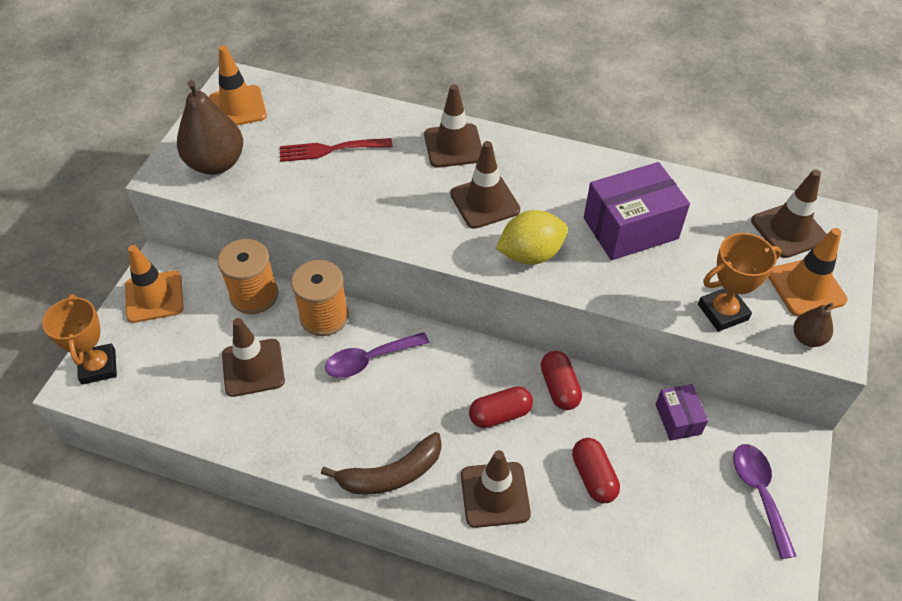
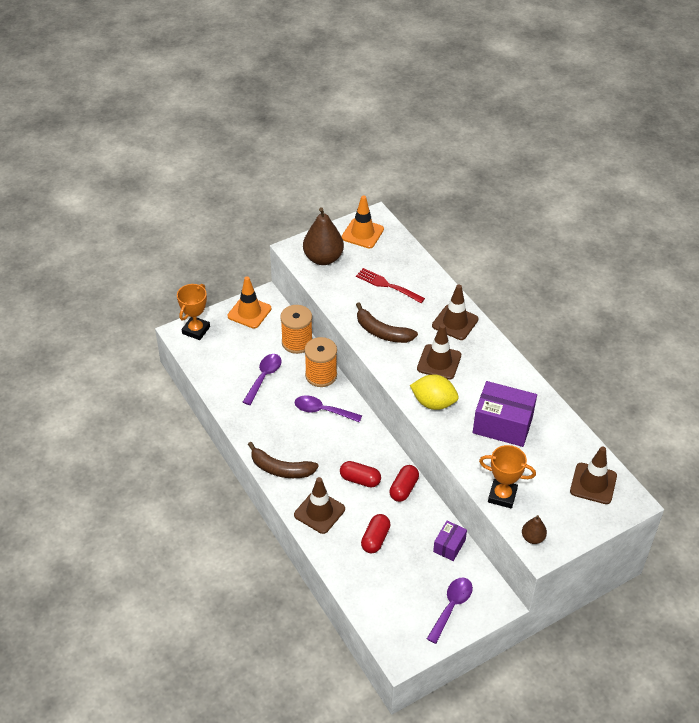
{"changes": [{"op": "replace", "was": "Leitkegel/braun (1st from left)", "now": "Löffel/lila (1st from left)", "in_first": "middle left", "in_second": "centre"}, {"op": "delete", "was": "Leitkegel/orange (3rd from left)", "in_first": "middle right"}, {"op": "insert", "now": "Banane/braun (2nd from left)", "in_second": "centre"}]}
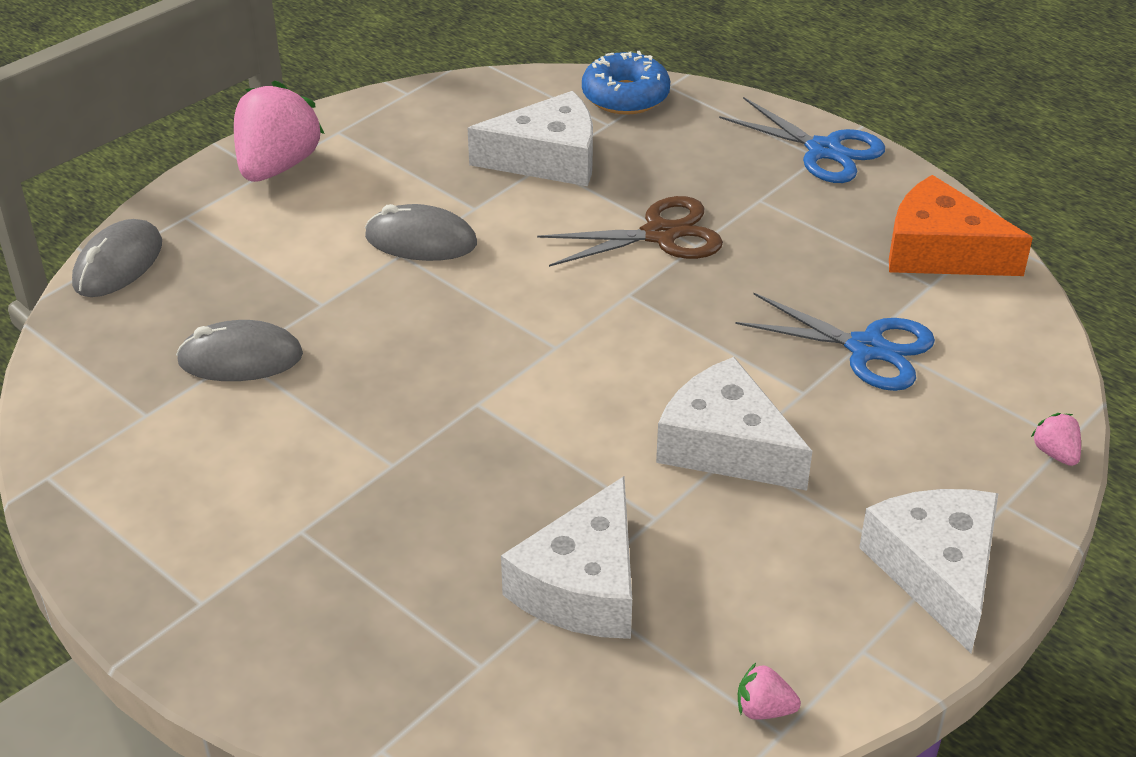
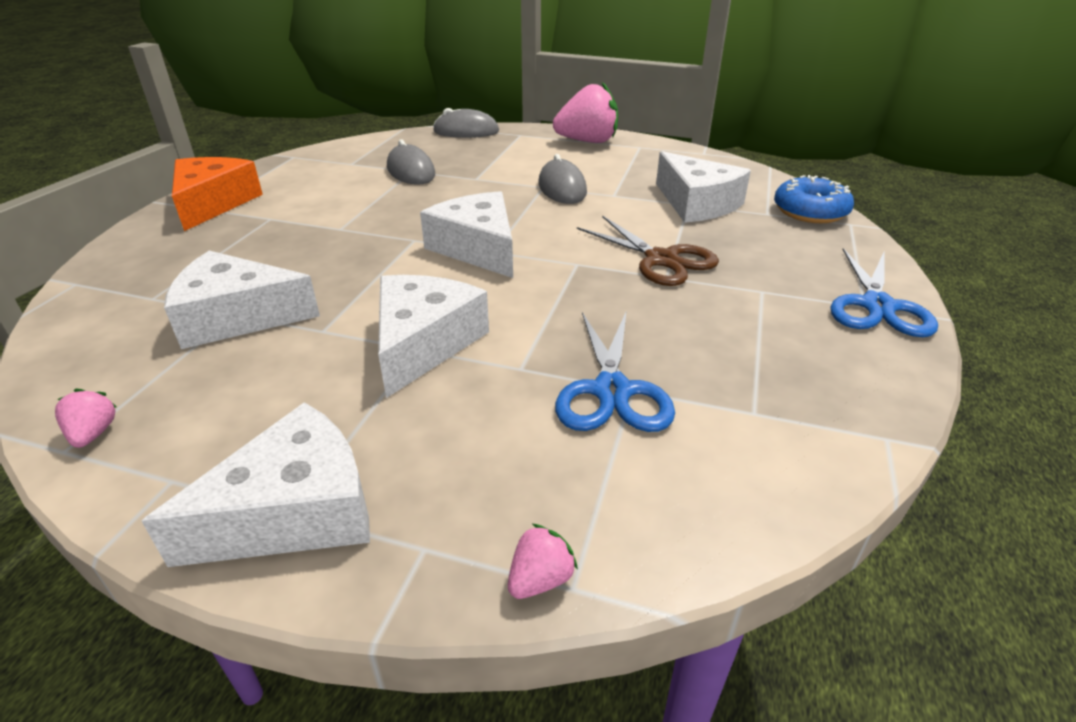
{"changes": [{"op": "move", "was": "Käse/orange", "in_first": "top right", "in_second": "top left"}, {"op": "insert", "now": "Käse/weiß (4th from left)", "in_second": "top centre"}]}
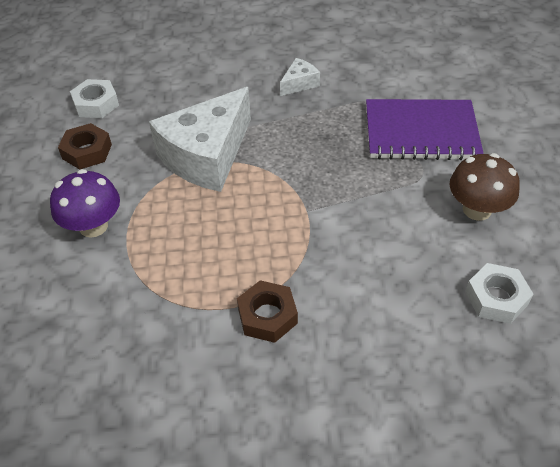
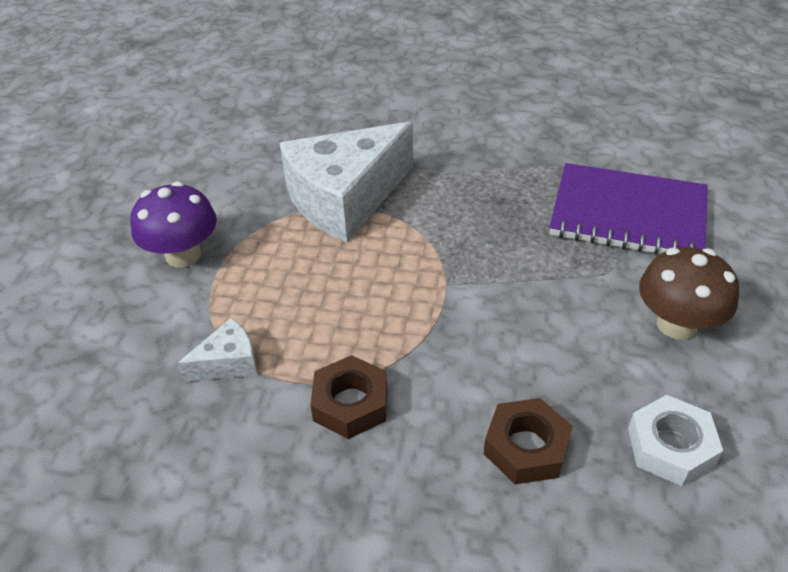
{"changes": [{"op": "move", "was": "Sechskantmutter/braun (1st from left in the first image)", "now": "Sechskantmutter/braun (2nd from left)", "in_first": "top left", "in_second": "bottom right"}, {"op": "delete", "was": "Sechskantmutter/weiß (1st from left)", "in_first": "top left"}, {"op": "move", "was": "Käse/weiß (2nd from left in the first image)", "now": "Käse/weiß (1st from left)", "in_first": "top centre", "in_second": "middle left"}]}
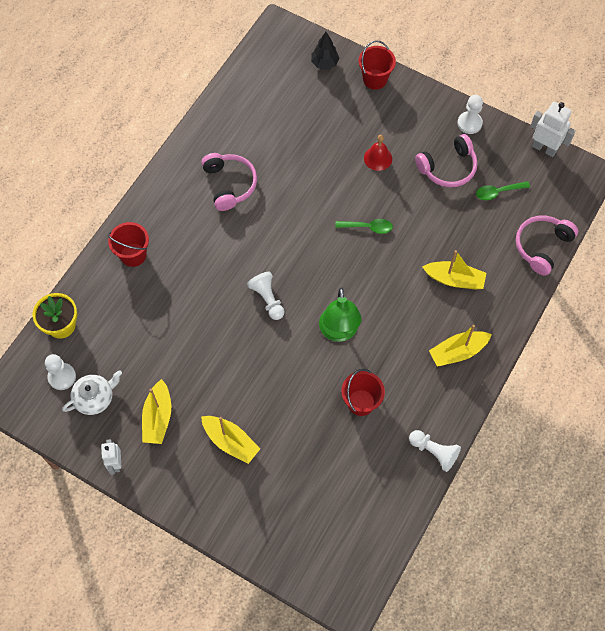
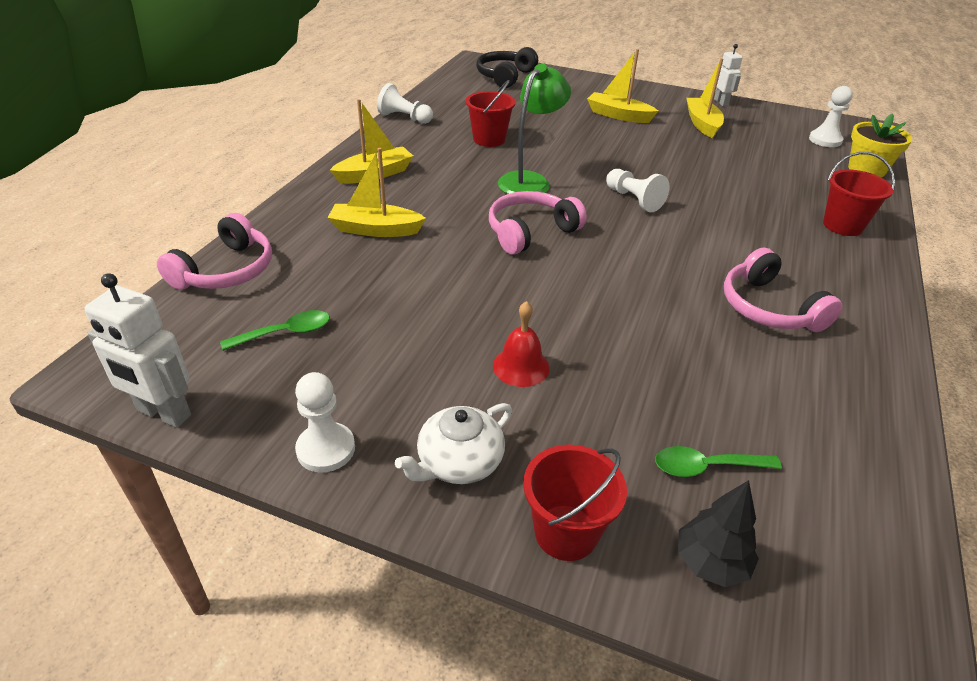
{"changes": [{"op": "move", "was": "Teekanne/weiß", "in_first": "middle left", "in_second": "centre"}, {"op": "rotate", "was": "Lampe/grün", "in_first": "centre", "in_second": "top centre", "clockwise": 45}, {"op": "move", "was": "Löffel/grün (1st from left in the first image)", "now": "Löffel/grün (2nd from left)", "in_first": "centre", "in_second": "bottom right"}, {"op": "move", "was": "Kopfhörer/rosa (2nd from left)", "in_first": "top right", "in_second": "top centre"}, {"op": "insert", "now": "Kopfhörer/schwarz", "in_second": "top centre"}]}
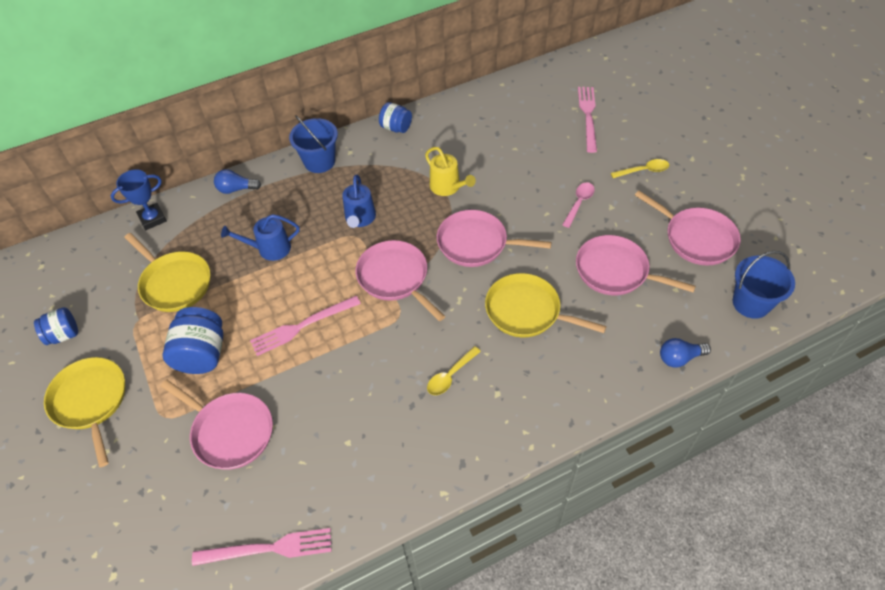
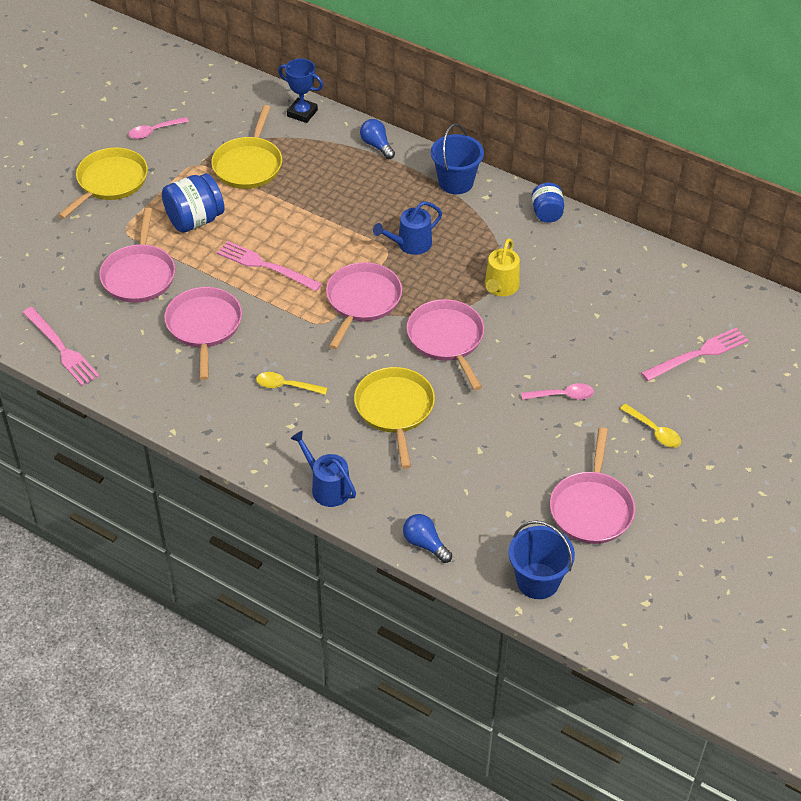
{"changes": [{"op": "replace", "was": "Einmachglas/blau (1st from left)", "now": "Löffel/rosa (1st from left)", "in_first": "middle left", "in_second": "top left"}, {"op": "move", "was": "Gießkanne/blau (1st from left)", "in_first": "middle left", "in_second": "centre"}, {"op": "move", "was": "Pfanne/rosa (4th from left in the first image)", "now": "Pfanne/rosa (2nd from left)", "in_first": "middle right", "in_second": "middle left"}]}
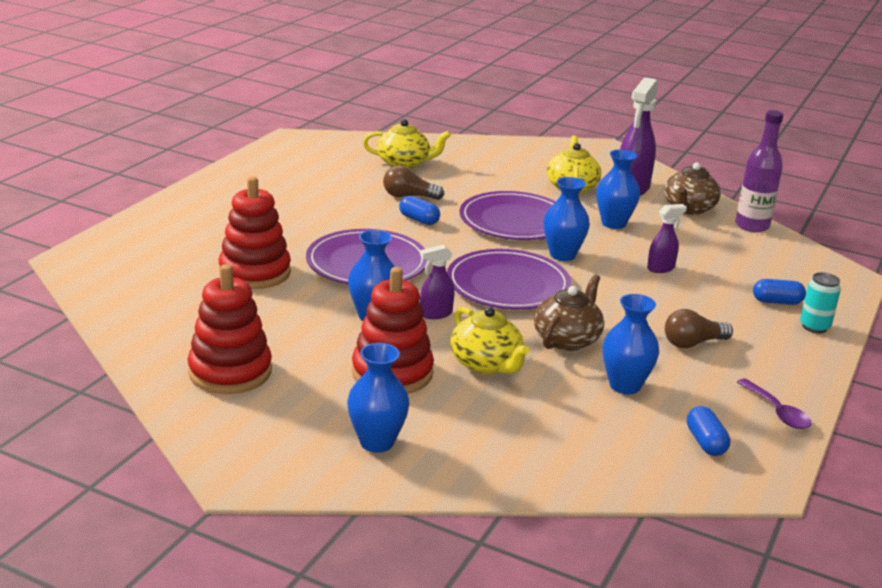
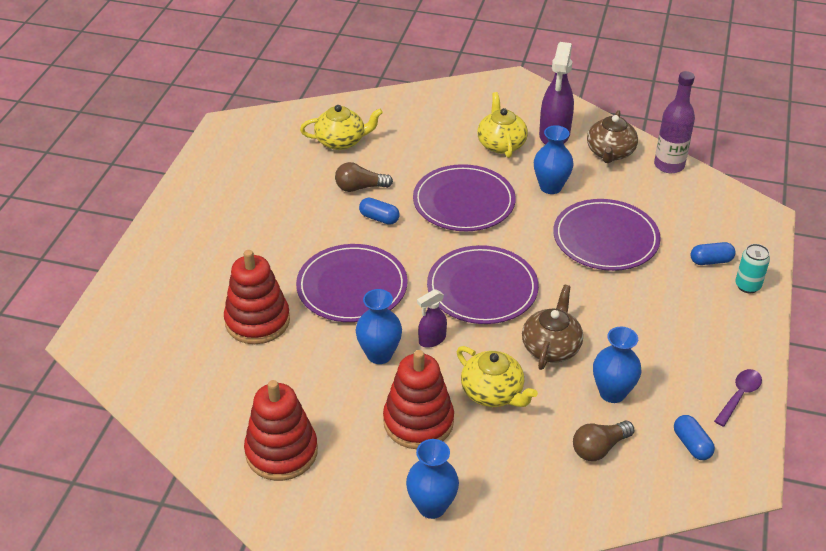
{"changes": [{"op": "delete", "was": "Vase/blau (3rd from left)", "in_first": "centre"}, {"op": "replace", "was": "Sprühflasche/lila (3rd from left)", "now": "Teller/lila (4th from left)", "in_first": "middle right", "in_second": "middle right"}, {"op": "move", "was": "Glühbirne/braun (2nd from left)", "in_first": "middle right", "in_second": "bottom right"}, {"op": "rotate", "was": "Löffel/lila", "in_first": "bottom right", "in_second": "bottom right", "clockwise": -105}]}
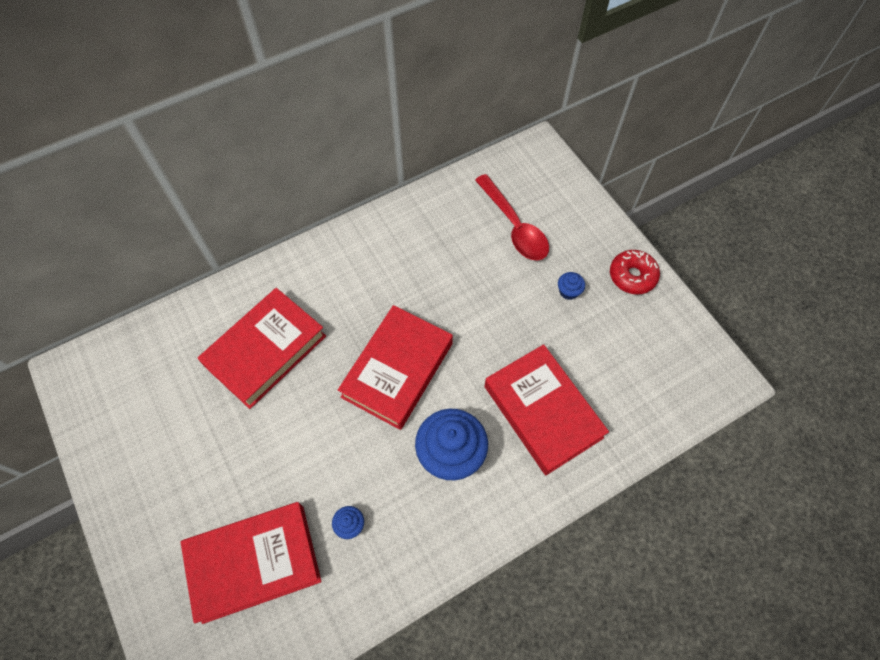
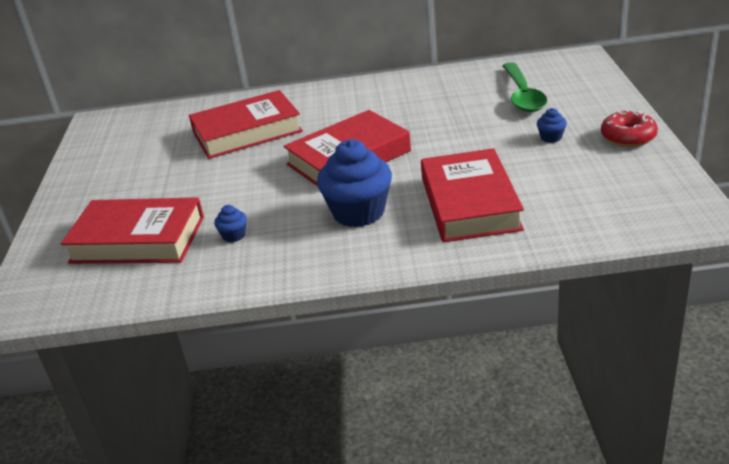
{"changes": [{"op": "recolor", "was": "Löffel/rot", "now": "Löffel/grün", "in_first": "top centre", "in_second": "top right"}]}
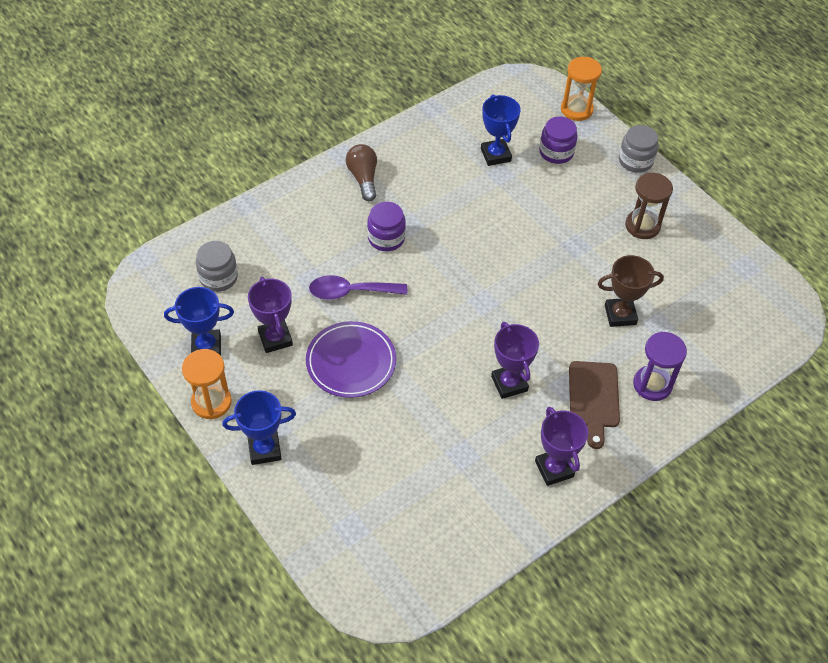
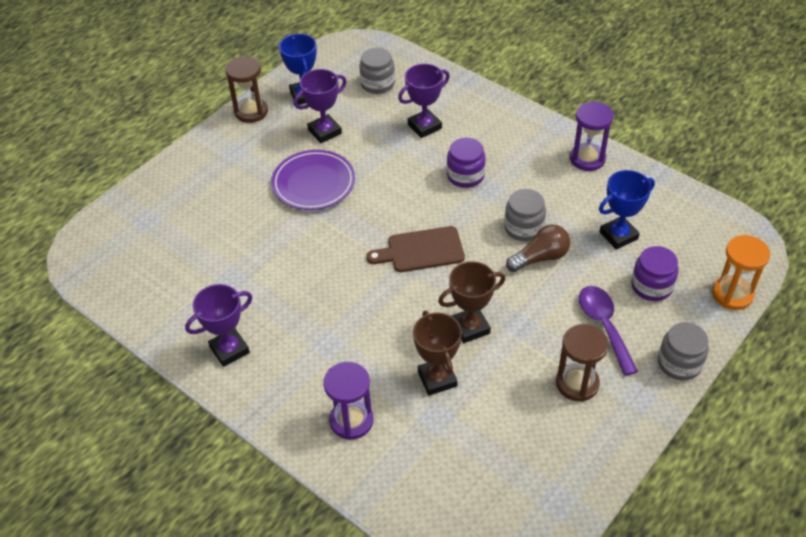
{"changes": [{"op": "recolor", "was": "Sanduhr/orange (1st from left)", "now": "Sanduhr/braun (1st from left)", "in_first": "middle left", "in_second": "top left"}, {"op": "delete", "was": "Pokal/blau (2nd from left)", "in_first": "middle left"}, {"op": "move", "was": "Löffel/lila", "in_first": "centre", "in_second": "middle right"}, {"op": "move", "was": "Glühbirne/braun", "in_first": "top centre", "in_second": "middle right"}, {"op": "move", "was": "Pokal/lila (2nd from left in the first image)", "now": "Pokal/lila (3rd from left)", "in_first": "centre", "in_second": "top centre"}, {"op": "move", "was": "Schneidebrett/braun", "in_first": "middle right", "in_second": "centre"}, {"op": "insert", "now": "Pokal/braun (2nd from left)", "in_second": "centre"}, {"op": "insert", "now": "Einmachglas/grau (2nd from left)", "in_second": "centre"}, {"op": "insert", "now": "Sanduhr/lila (2nd from left)", "in_second": "top right"}]}
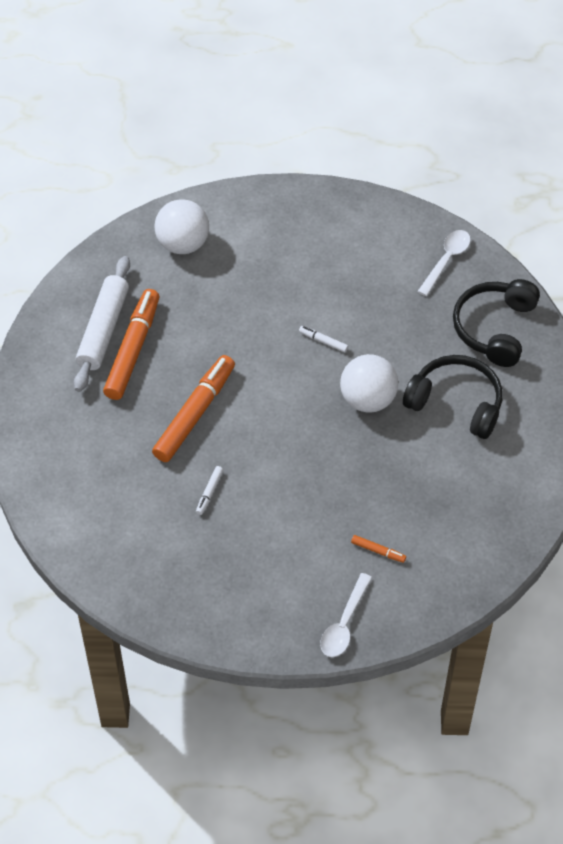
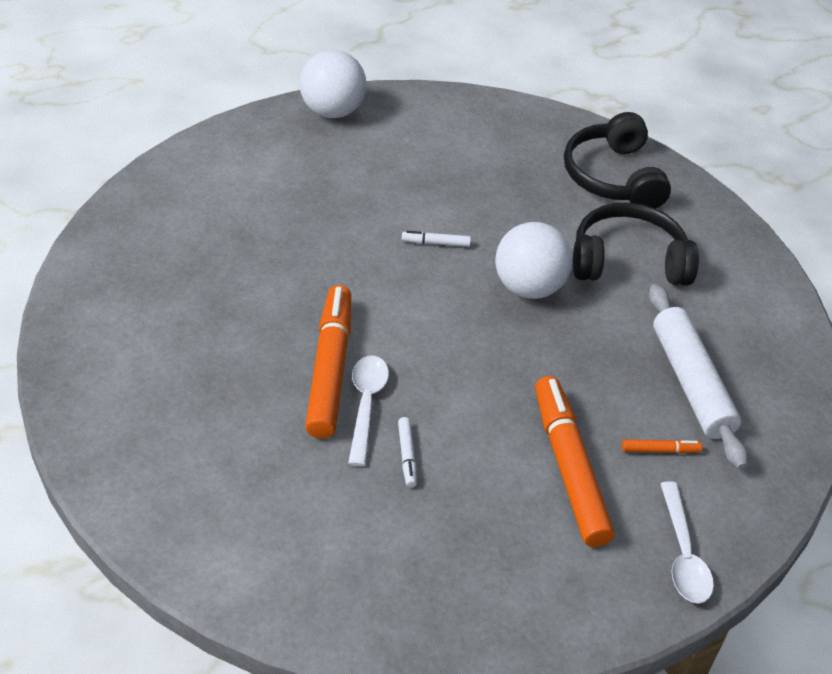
{"changes": [{"op": "move", "was": "Nudelholz/weiß", "in_first": "middle left", "in_second": "middle right"}, {"op": "move", "was": "Filzstift/orange (1st from left in the first image)", "now": "Filzstift/orange (2nd from left)", "in_first": "middle left", "in_second": "bottom right"}, {"op": "move", "was": "Ball/weiß (1st from left)", "in_first": "top left", "in_second": "top centre"}, {"op": "move", "was": "Löffel/weiß (2nd from left in the first image)", "now": "Löffel/weiß (1st from left)", "in_first": "top right", "in_second": "centre"}]}
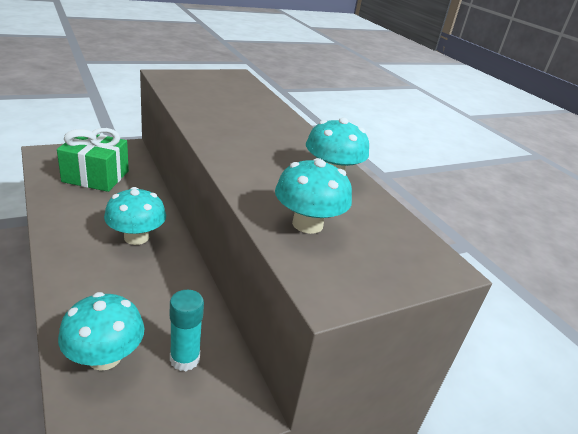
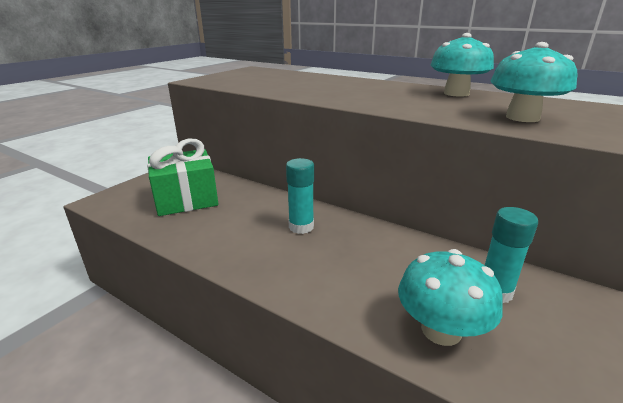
{"changes": [{"op": "replace", "was": "Pilz/türkis (2nd from left)", "now": "Klebestift/türkis (1st from left)", "in_first": "middle left", "in_second": "centre"}]}
